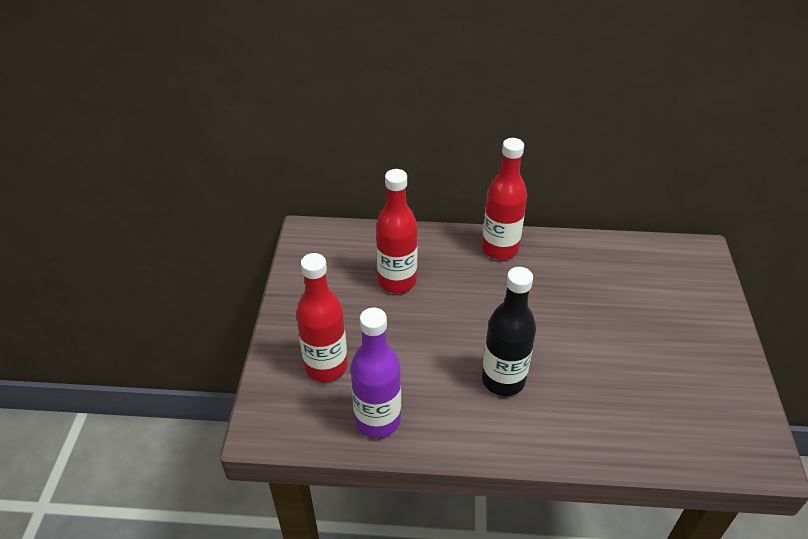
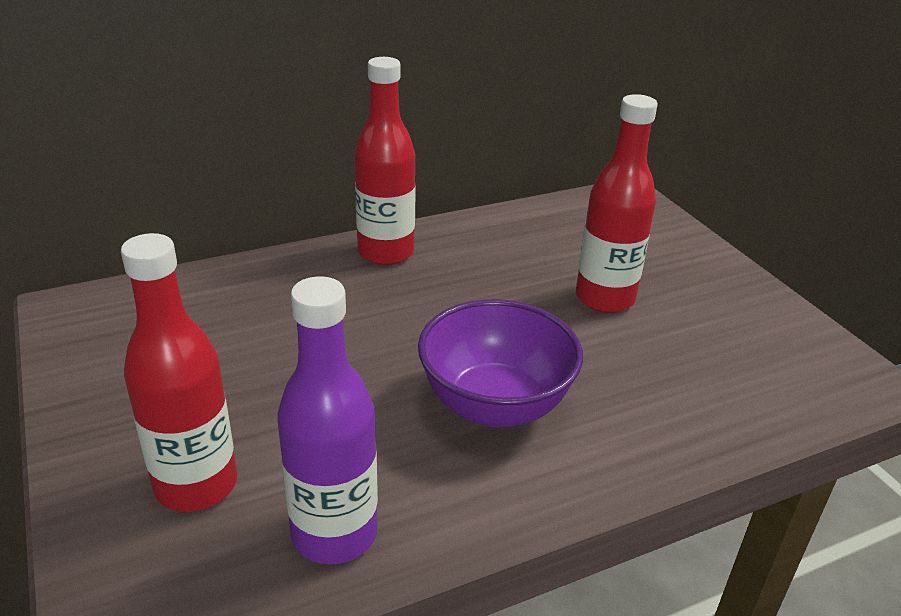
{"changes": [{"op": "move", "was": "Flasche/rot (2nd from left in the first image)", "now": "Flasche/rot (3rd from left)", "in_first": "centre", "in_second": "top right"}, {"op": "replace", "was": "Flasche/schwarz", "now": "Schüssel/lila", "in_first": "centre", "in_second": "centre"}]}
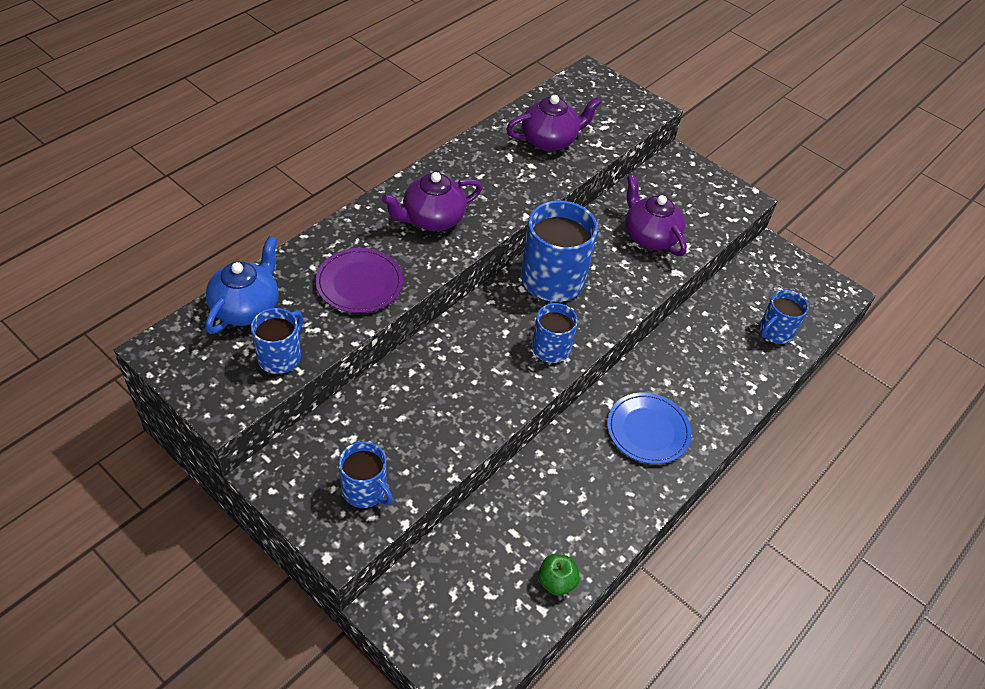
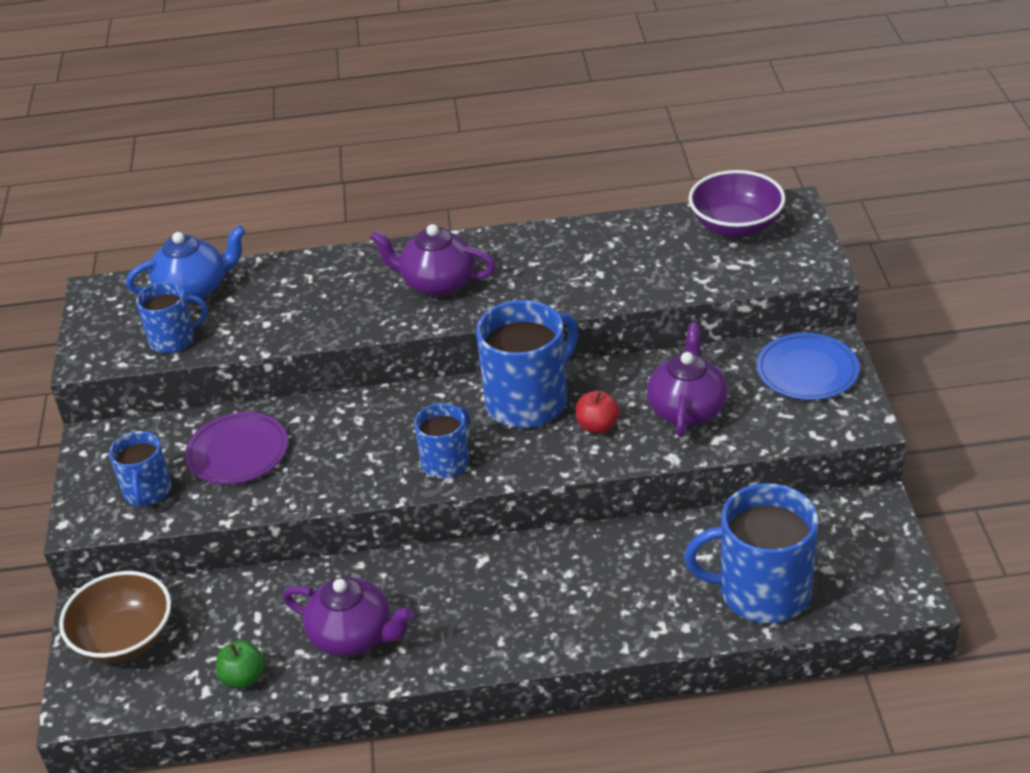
{"changes": [{"op": "move", "was": "Teller/lila", "in_first": "centre", "in_second": "middle left"}, {"op": "move", "was": "Teekanne/lila (2nd from left in the first image)", "now": "Teekanne/lila (1st from left)", "in_first": "top centre", "in_second": "bottom centre"}, {"op": "move", "was": "Teller/blau", "in_first": "centre", "in_second": "middle right"}, {"op": "resize", "was": "Tasse/blau (5th from left)", "in_first": "middle right", "in_second": "bottom right", "ratio": 1.75}, {"op": "insert", "now": "Schüssel/braun", "in_second": "bottom left"}, {"op": "insert", "now": "Apfel/rot", "in_second": "centre"}, {"op": "insert", "now": "Schüssel/lila", "in_second": "top right"}]}
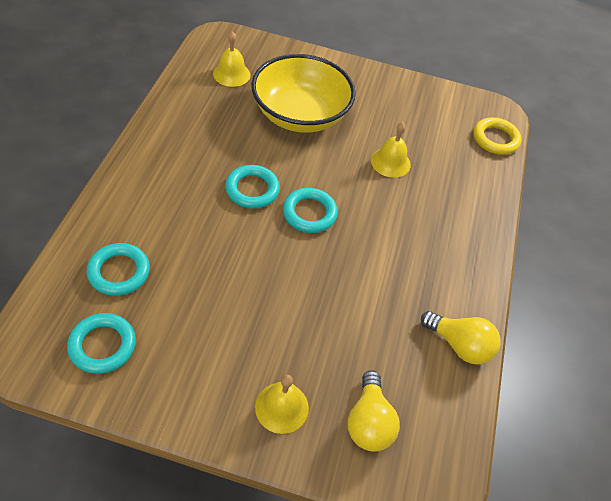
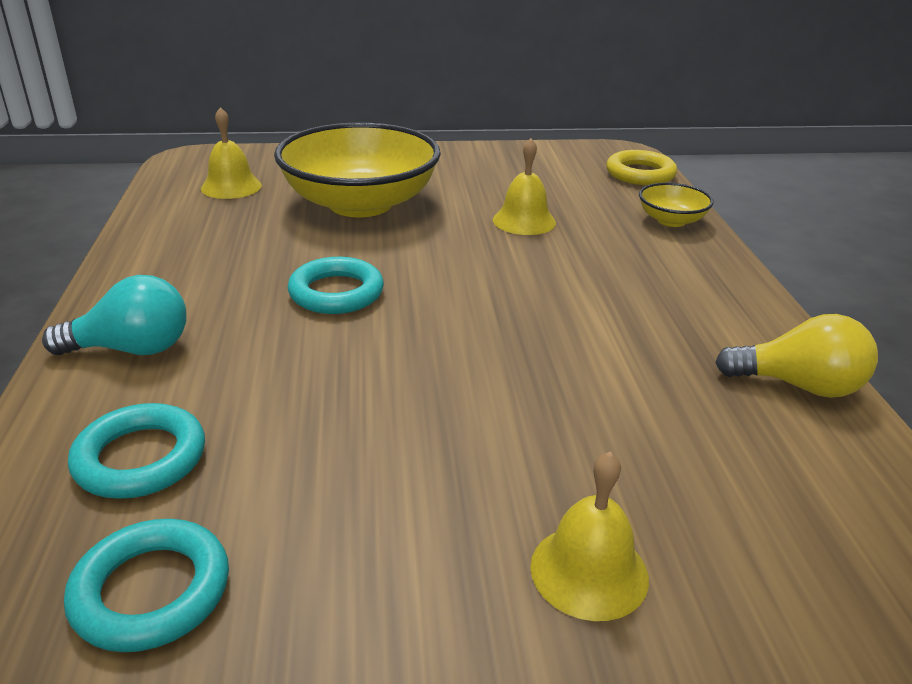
{"changes": [{"op": "delete", "was": "Ring/türkis (4th from left)", "in_first": "centre"}, {"op": "delete", "was": "Glühbirne/gelb (1st from left)", "in_first": "bottom centre"}, {"op": "insert", "now": "Glühbirne/türkis", "in_second": "middle left"}, {"op": "insert", "now": "Schüssel/gelb (2nd from left)", "in_second": "top right"}]}
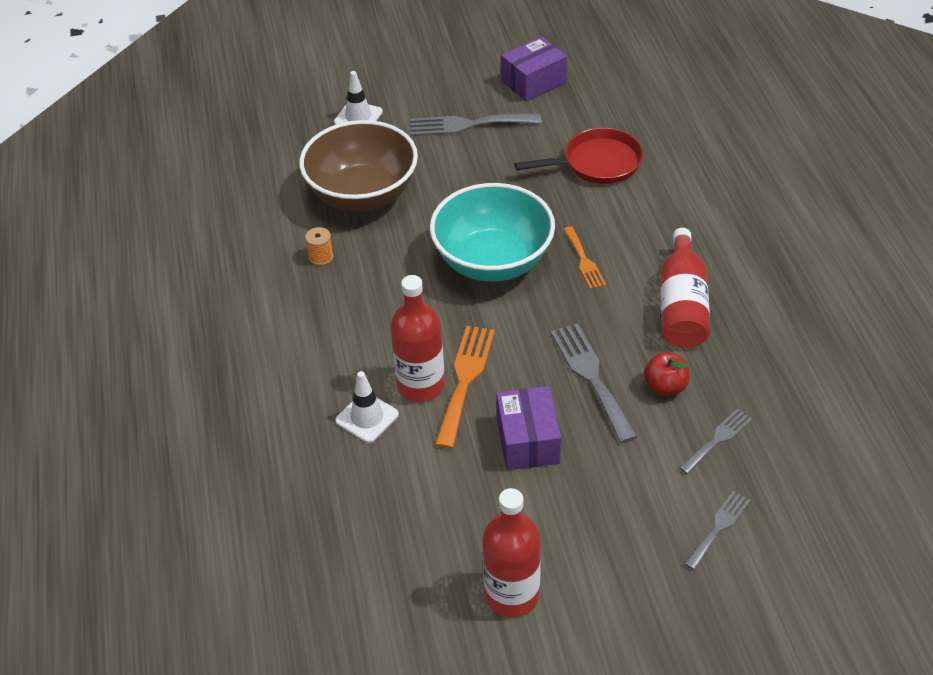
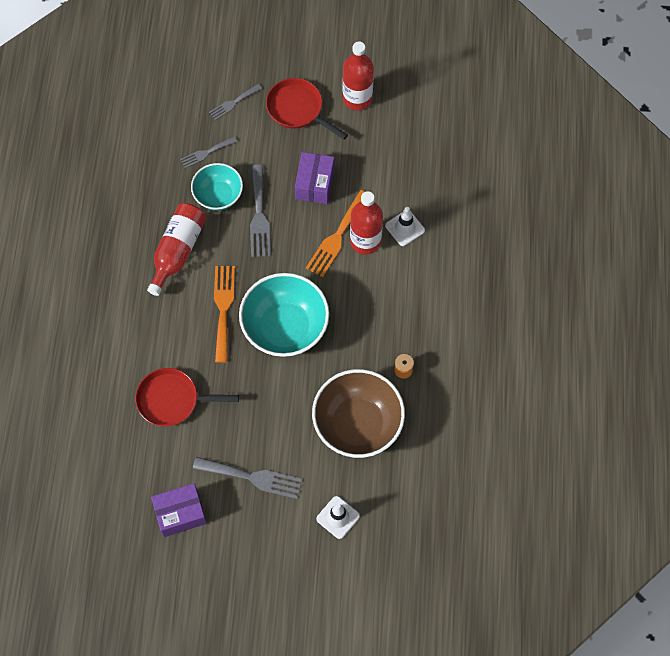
{"changes": [{"op": "resize", "was": "Gabel/orange (2nd from left in the first image)", "in_first": "centre", "in_second": "centre", "ratio": 1.66}, {"op": "replace", "was": "Apfel/rot", "now": "Schüssel/türkis (1st from left)", "in_first": "middle right", "in_second": "top left"}, {"op": "insert", "now": "Pfanne/rot (2nd from left)", "in_second": "top centre"}]}
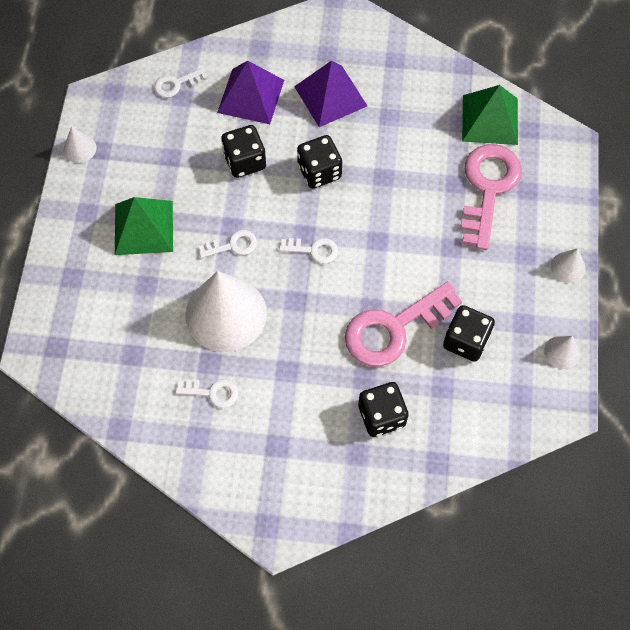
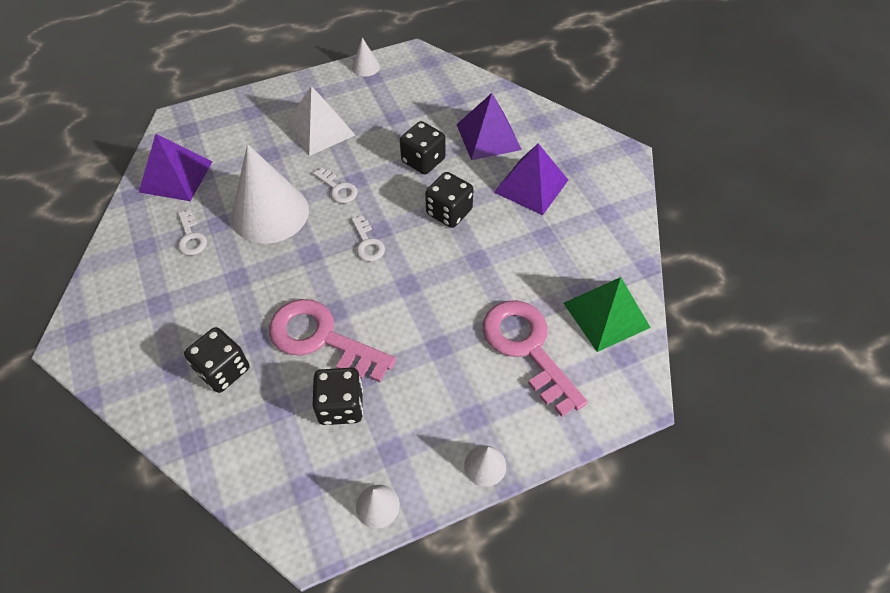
{"changes": [{"op": "recolor", "was": "Pyramide/grün (1st from left)", "now": "Pyramide/weiß", "in_first": "middle left", "in_second": "top centre"}, {"op": "delete", "was": "Schlüssel/weiß (1st from left)", "in_first": "top left"}, {"op": "rotate", "was": "Schlüssel/rosa (2nd from left)", "in_first": "top right", "in_second": "centre", "clockwise": -105}, {"op": "insert", "now": "Pyramide/lila (1st from left)", "in_second": "top left"}]}
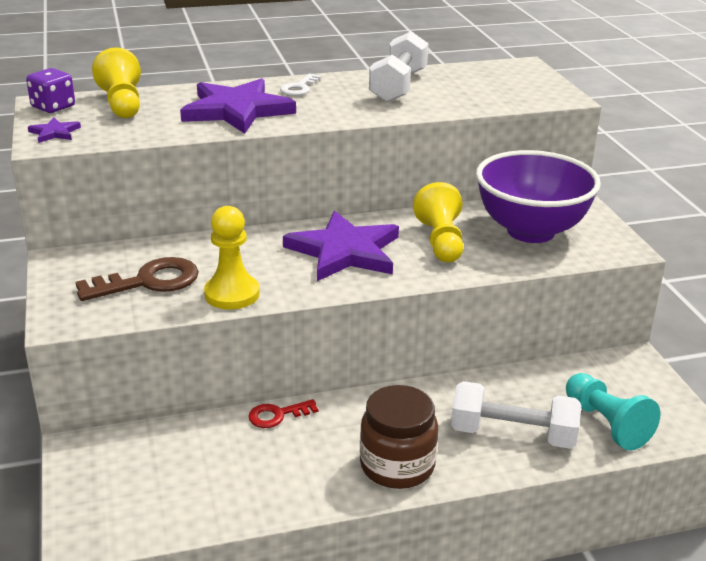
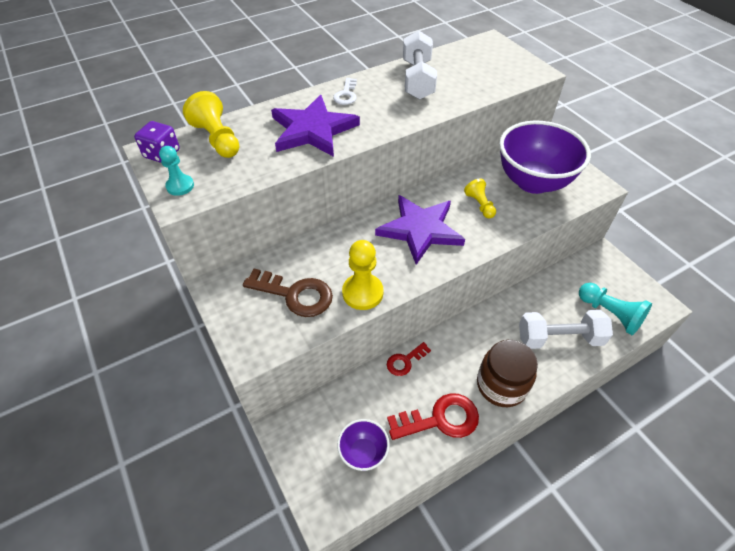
{"changes": [{"op": "replace", "was": "Stern/lila (1st from left)", "now": "Bauer/türkis (1st from left)", "in_first": "top left", "in_second": "top left"}, {"op": "rotate", "was": "Schlüssel/braun", "in_first": "middle left", "in_second": "centre", "clockwise": 60}, {"op": "resize", "was": "Bauer/gelb (3rd from left)", "in_first": "centre", "in_second": "centre", "ratio": 0.63}, {"op": "insert", "now": "Schüssel/lila (1st from left)", "in_second": "bottom centre"}, {"op": "insert", "now": "Schlüssel/rot (2nd from left)", "in_second": "bottom centre"}]}
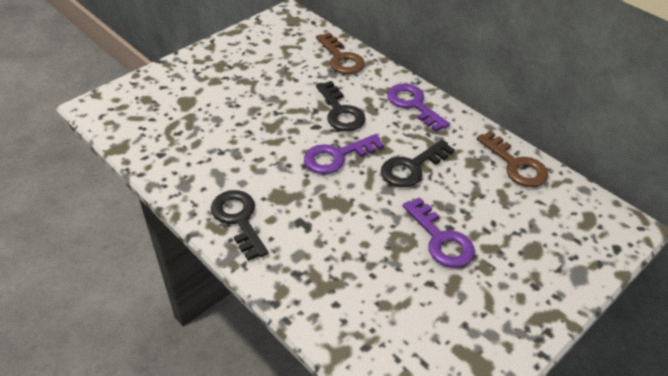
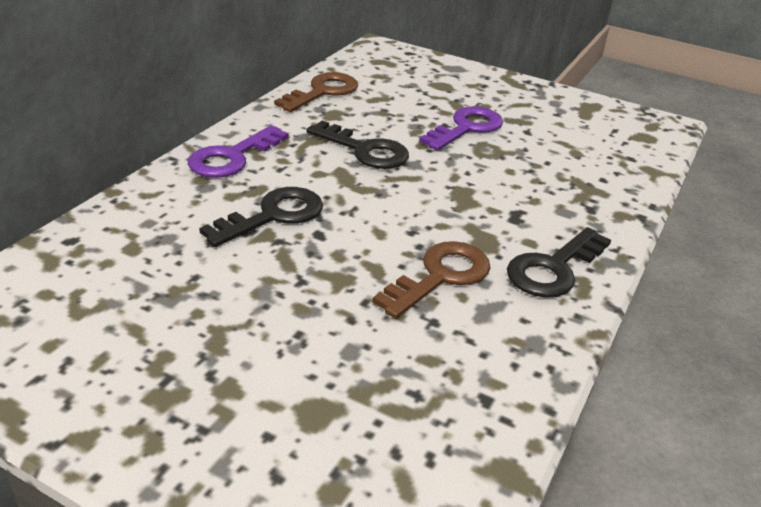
{"changes": [{"op": "delete", "was": "Schlüssel/lila (1st from left)", "in_first": "centre"}, {"op": "move", "was": "Schlüssel/braun (1st from left in the first image)", "now": "Schlüssel/braun (2nd from left)", "in_first": "top centre", "in_second": "centre"}]}
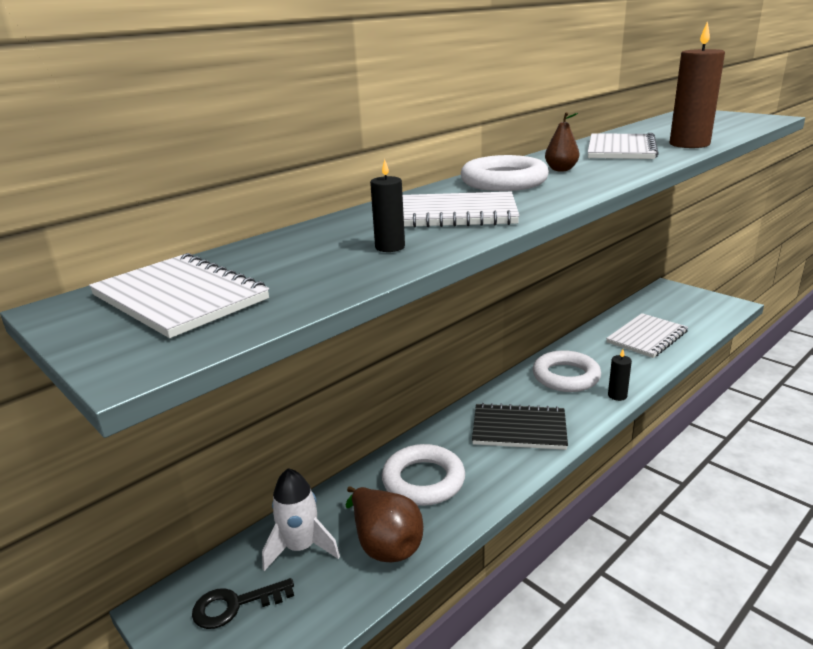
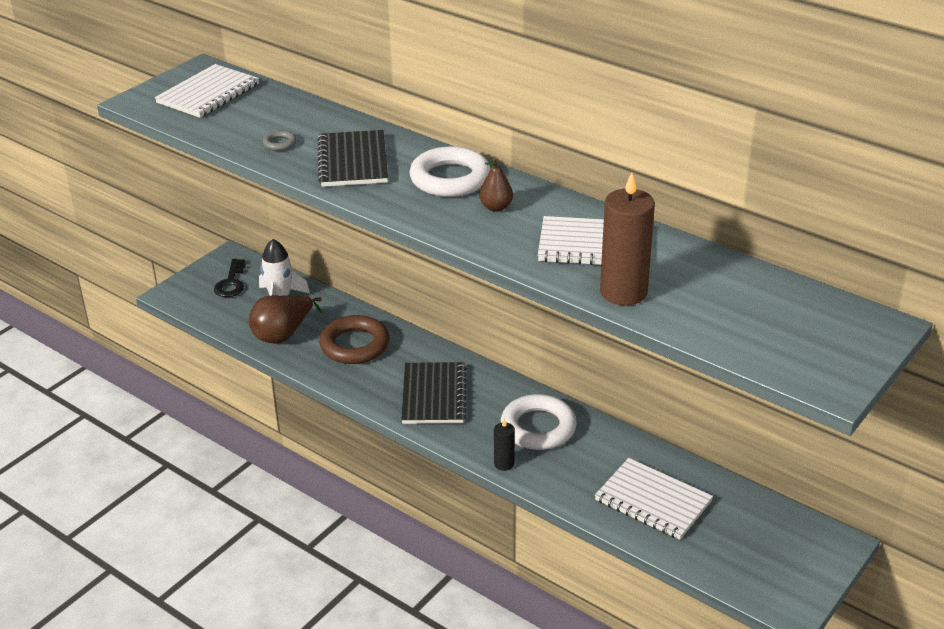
{"changes": [{"op": "rotate", "was": "Schlüssel/schwarz", "in_first": "bottom left", "in_second": "middle left", "clockwise": -150}, {"op": "replace", "was": "Kerze/schwarz (1st from left)", "now": "Ring/grau", "in_first": "top centre", "in_second": "top left"}, {"op": "recolor", "was": "Ring/weiß (1st from left)", "now": "Ring/braun", "in_first": "bottom centre", "in_second": "centre"}, {"op": "recolor", "was": "Notizbuch/weiß (2nd from left)", "now": "Notizbuch/schwarz (1st from left)", "in_first": "top centre", "in_second": "top centre"}]}
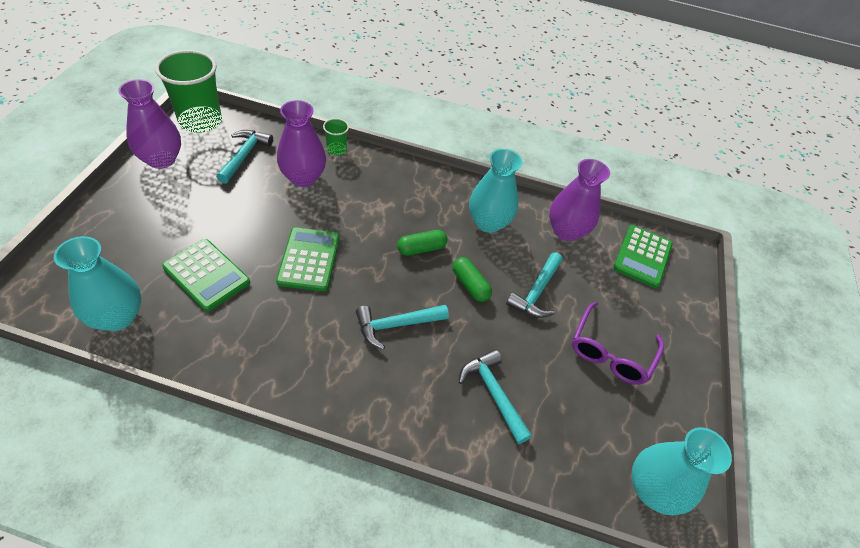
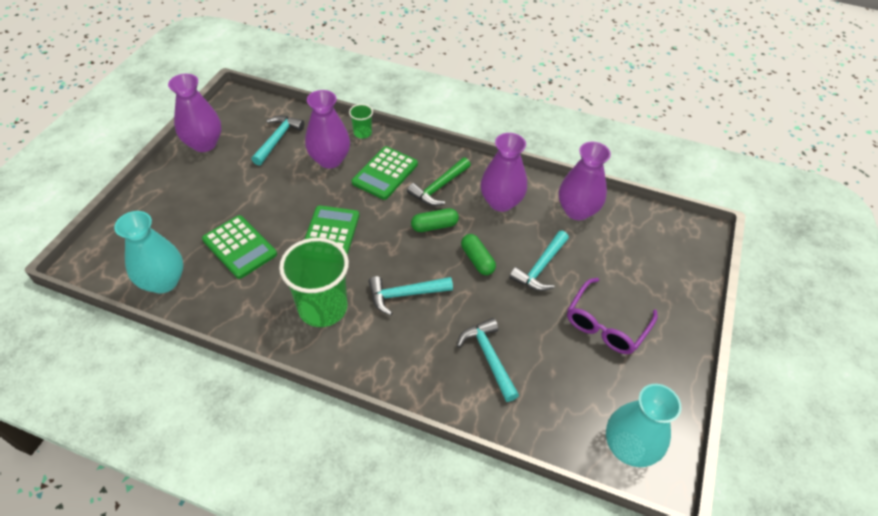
{"changes": [{"op": "move", "was": "Becher/grün (1st from left)", "in_first": "top left", "in_second": "centre"}, {"op": "recolor", "was": "Vase/türkis (2nd from left)", "now": "Vase/lila (3rd from left)", "in_first": "centre", "in_second": "centre"}, {"op": "move", "was": "Taschenrechner/grün (3rd from left)", "in_first": "middle right", "in_second": "centre"}, {"op": "insert", "now": "Hammer/grün", "in_second": "centre"}]}
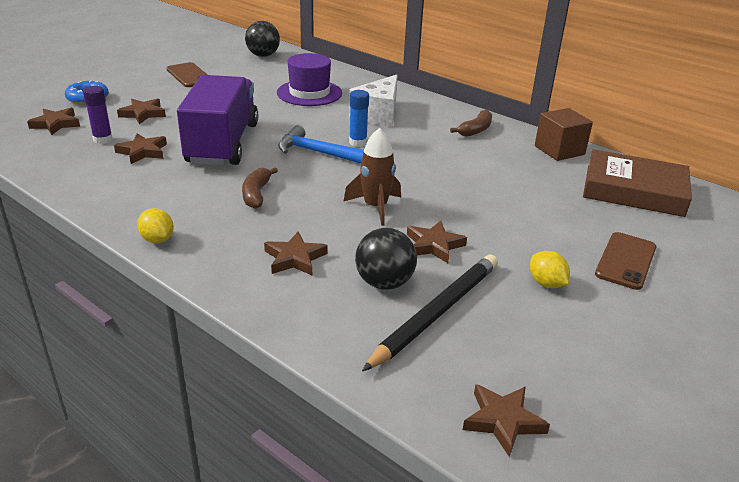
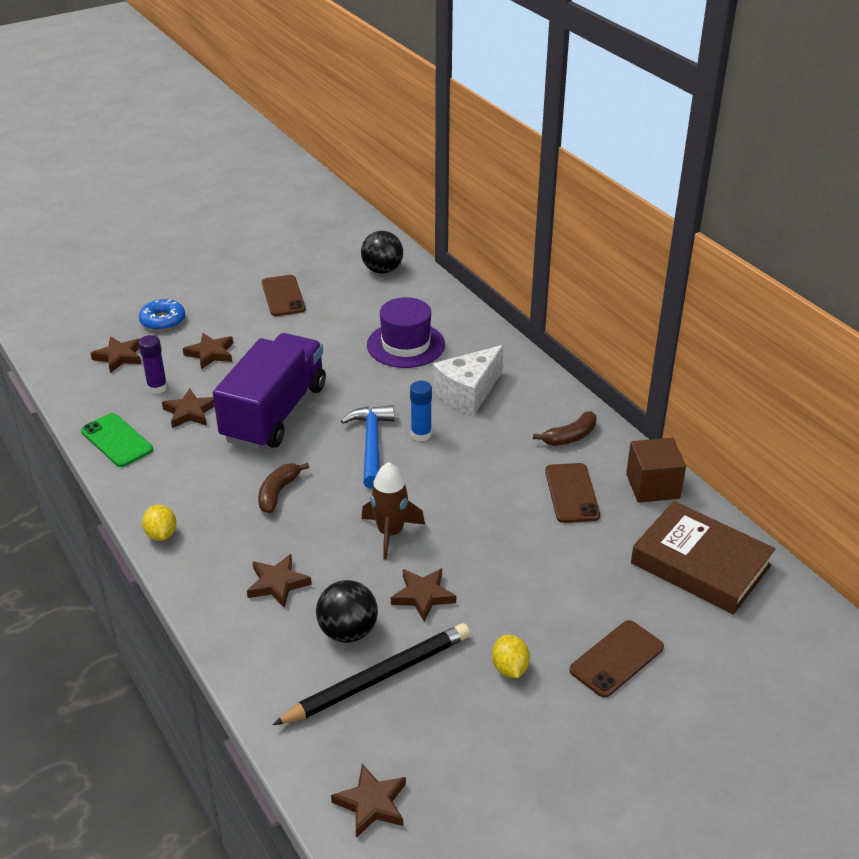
{"changes": [{"op": "rotate", "was": "Hammer/blau", "in_first": "top centre", "in_second": "centre", "clockwise": 45}, {"op": "insert", "now": "Handy/grün", "in_second": "middle left"}, {"op": "insert", "now": "Handy/braun (2nd from left)", "in_second": "centre"}]}
